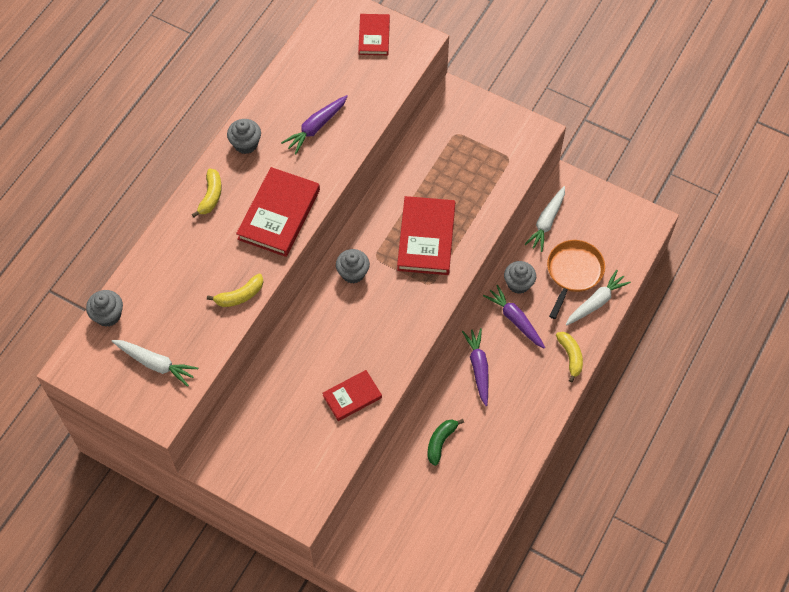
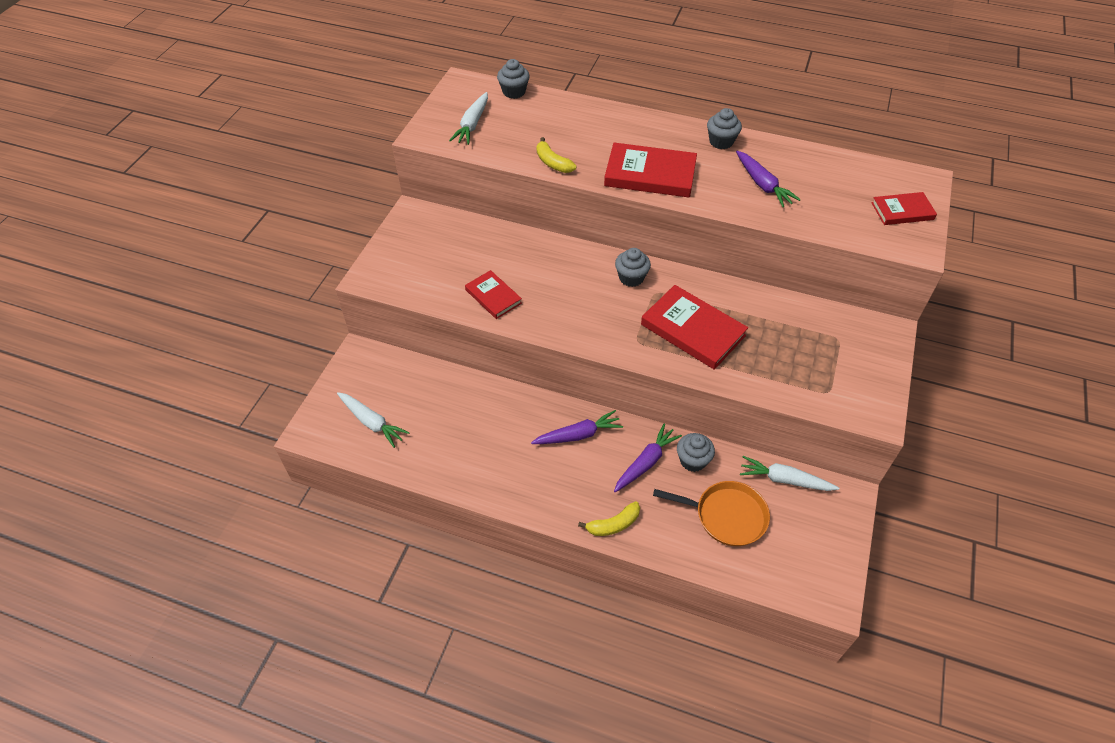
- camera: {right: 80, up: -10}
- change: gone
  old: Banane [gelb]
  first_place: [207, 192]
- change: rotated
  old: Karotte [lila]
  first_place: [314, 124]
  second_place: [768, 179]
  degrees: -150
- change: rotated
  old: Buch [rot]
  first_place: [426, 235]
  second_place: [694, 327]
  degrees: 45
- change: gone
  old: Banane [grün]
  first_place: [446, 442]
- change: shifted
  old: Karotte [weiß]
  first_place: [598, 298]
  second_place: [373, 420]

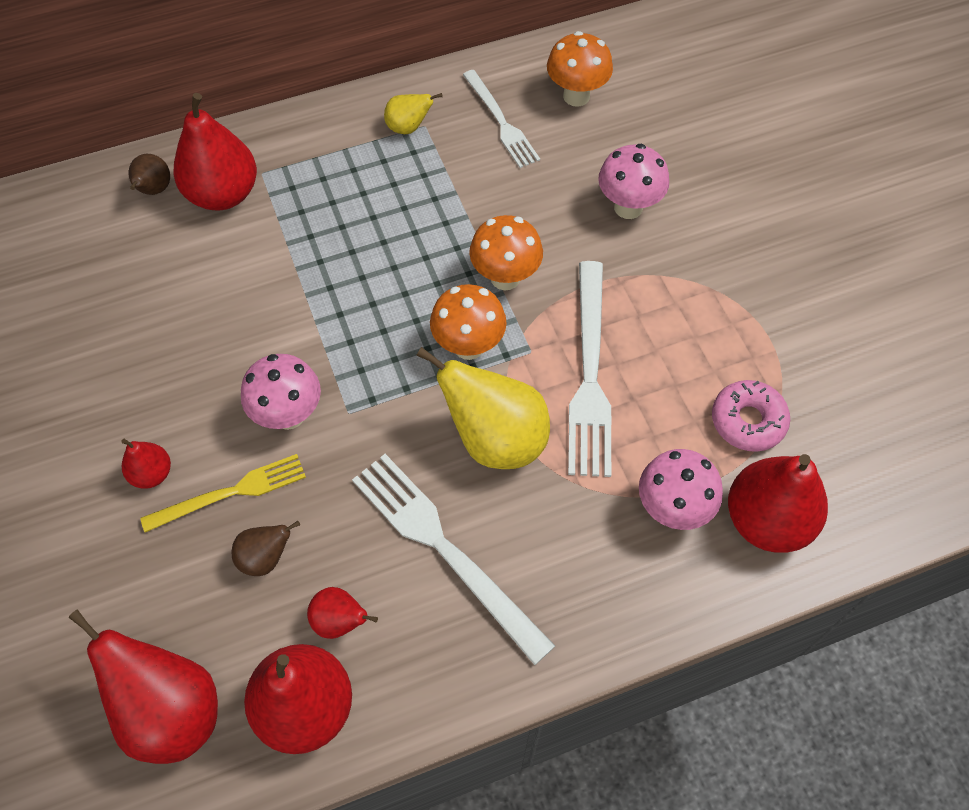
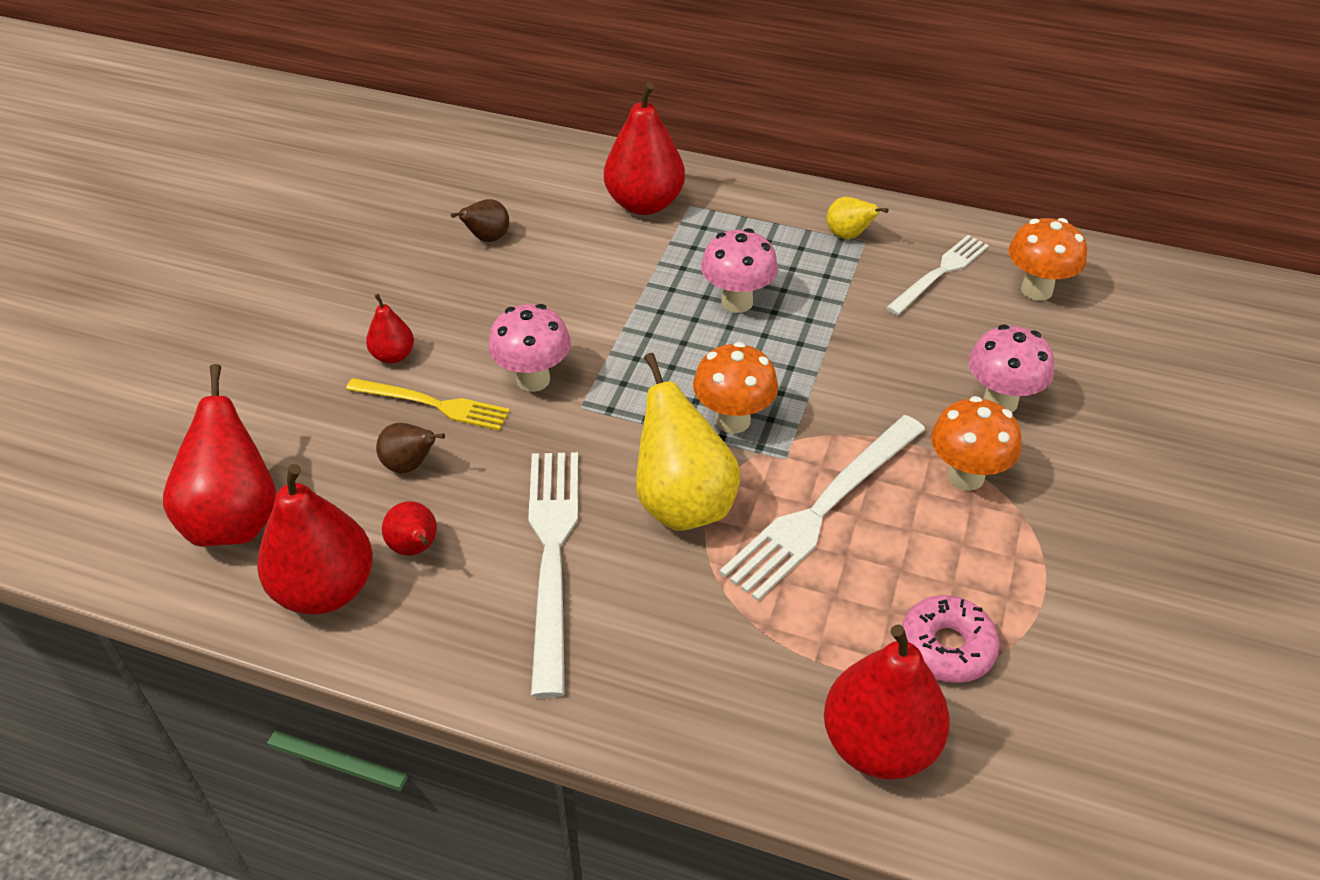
- camera: {right: 40, up: -15}
- change: shifted
  old: Birne [braun]
  first_place: [149, 174]
  second_place: [480, 220]
- change: rotated
  old: Gabel [weiß]
  first_place: [501, 119]
  second_place: [937, 275]
  degrees: -150
- change: shifted
  old: Pilz [orange]
  first_place: [506, 252]
  second_place: [976, 443]
- change: shifted
  old: Pilz [rosa]
  first_place: [681, 489]
  second_place: [739, 270]

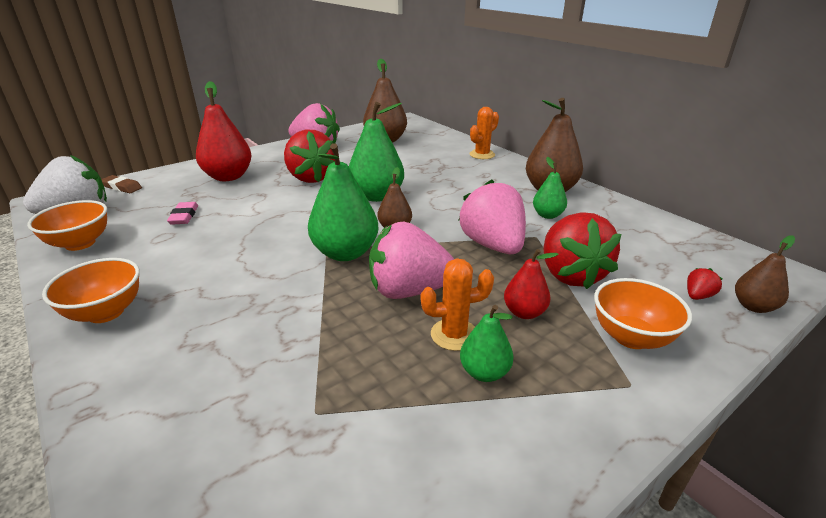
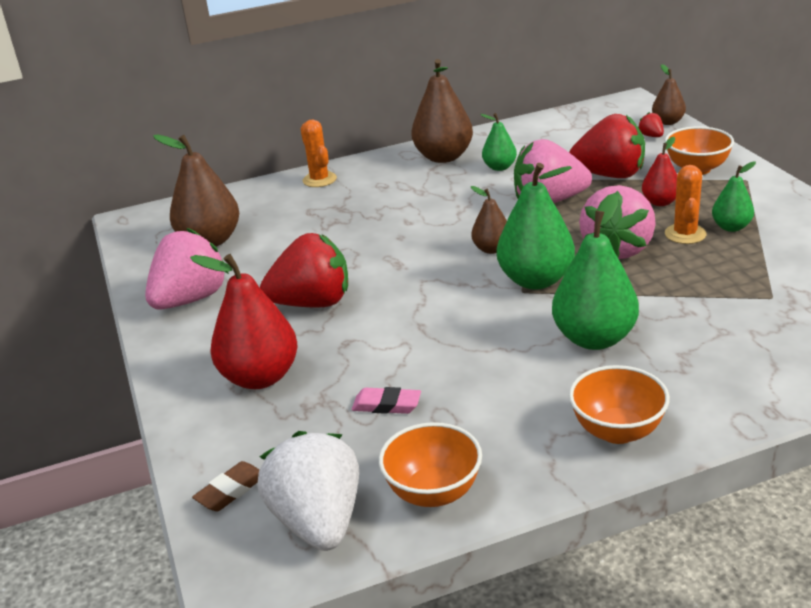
- camera: {right: -70, up: 0}
- change: shifted
  old: Birne [grün]
  first_place: [376, 152]
  second_place: [595, 271]

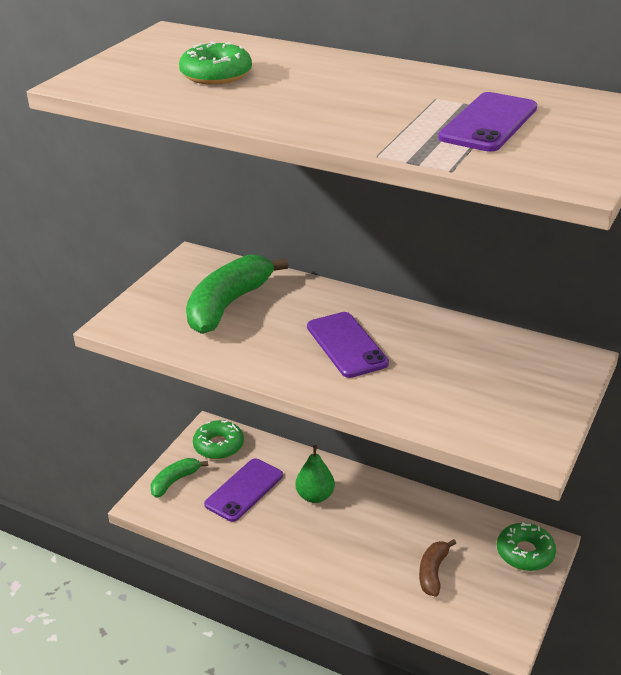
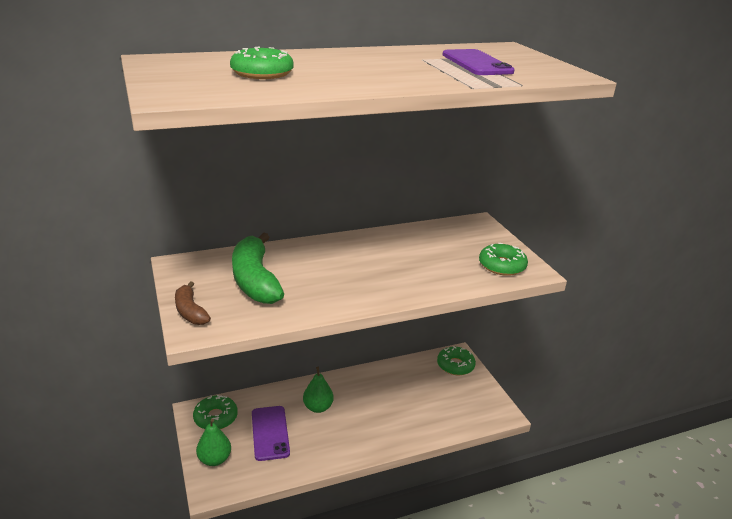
- camera: {right: -50, up: -5}
- change: swapped
  old: Banane [grün]
  new: Birne [grün]
  first_place: [179, 478]
  second_place: [213, 442]
- change: gone
  old: Handy [lila]
  first_place: [348, 345]
- change: shifted
  old: Banane [braun]
  first_place: [437, 568]
  second_place: [193, 303]
- change: new
  new: Donut [grün]
  second_place: [503, 259]

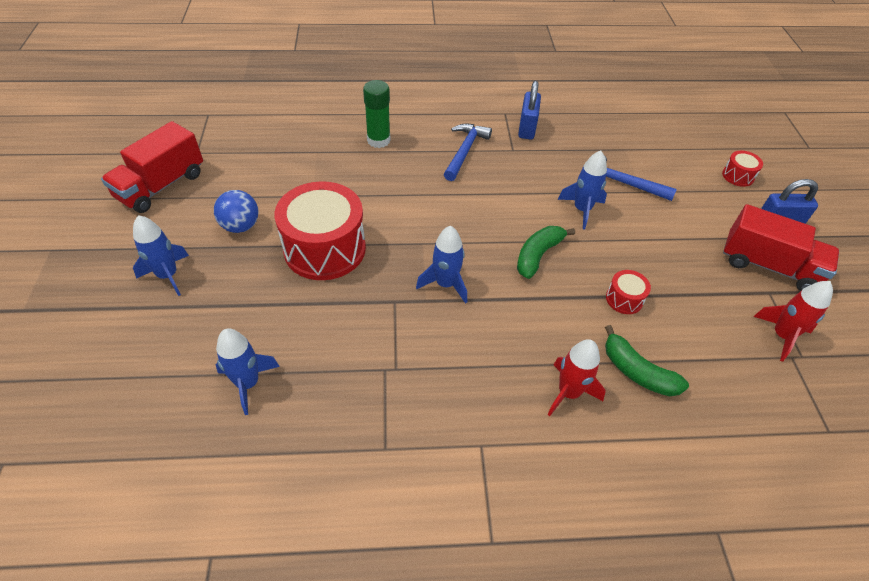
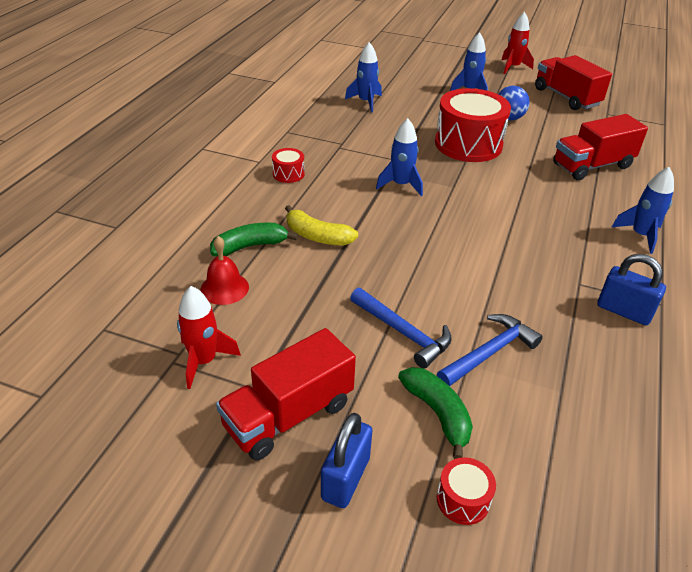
- camera: {right: 115, up: -10}
- change: gone
  old: Klebestift [grün]
  first_place: [376, 114]
- change: shifted
  old: Hammer [blau]
  first_place: [468, 152]
  second_place: [401, 328]
- change: shifted
  old: Banane [grün]
  first_place: [546, 252]
  second_place: [435, 413]
- change: shifted
  old: Rakete [rot]
  first_place: [576, 377]
  second_place: [518, 43]
- change: shifted
  old: Rakete [blau]
  first_place: [582, 190]
  second_place: [643, 210]
- change: shifted
  old: Trommel [rot]
  first_place: [628, 292]
  second_place: [288, 165]
- change: new
  new: Glocke [rot]
  second_place: [224, 270]
- change: new
  new: Banane [gelb]
  second_place: [321, 225]
- change: new
  new: Lastwagen [rot]
  second_place: [600, 147]

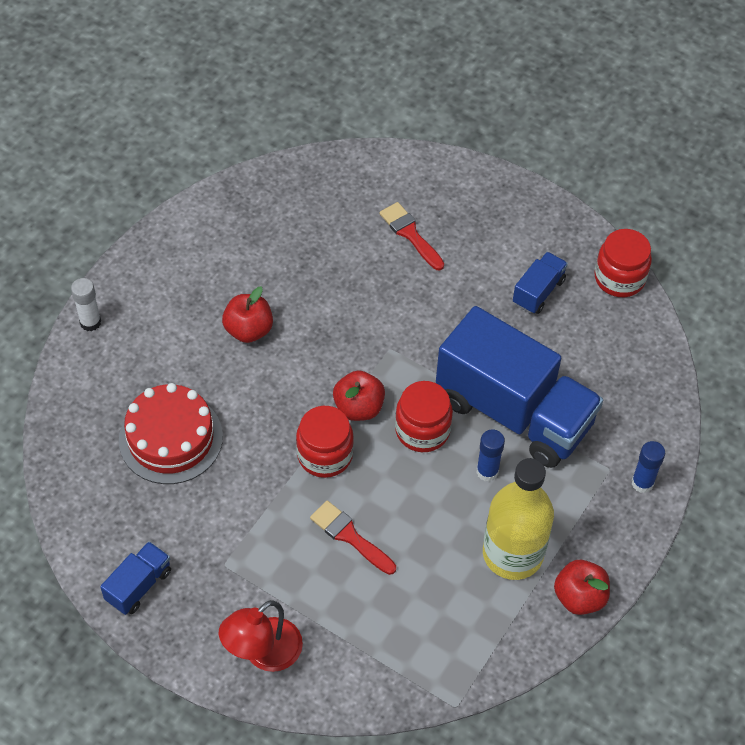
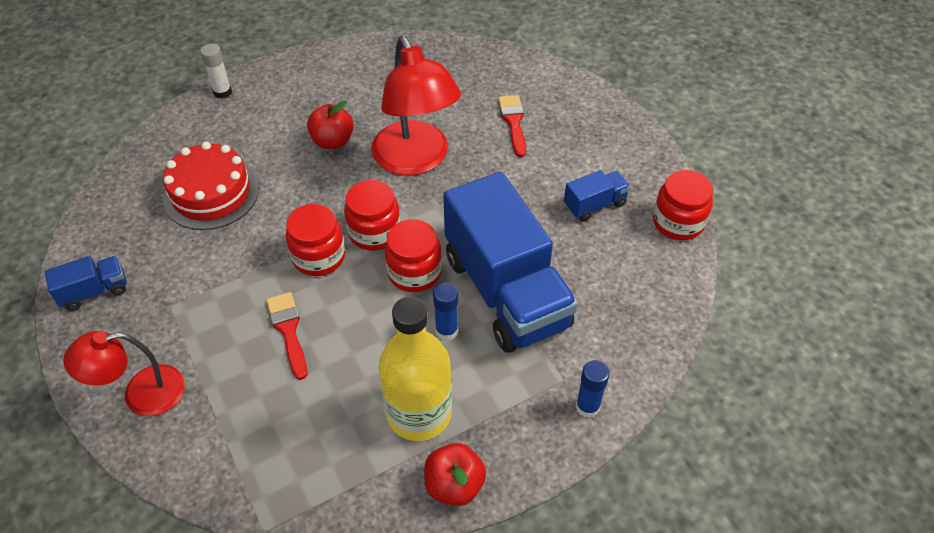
- camera: {right: 30, up: -5}
- change: swapped
  old: Apfel [rot]
  new: Einmachglas [rot]
  first_place: [359, 395]
  second_place: [372, 215]
- change: new
  new: Lampe [rot]
  second_place: [416, 106]

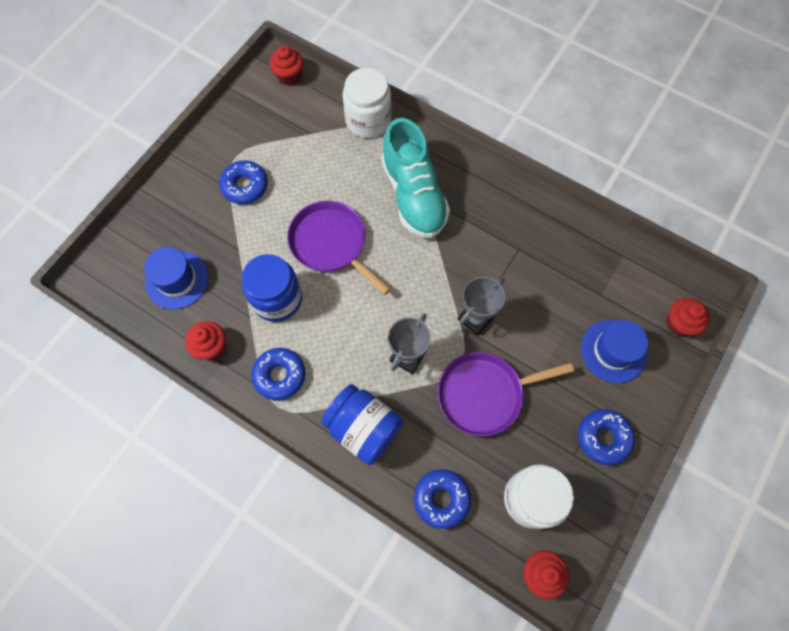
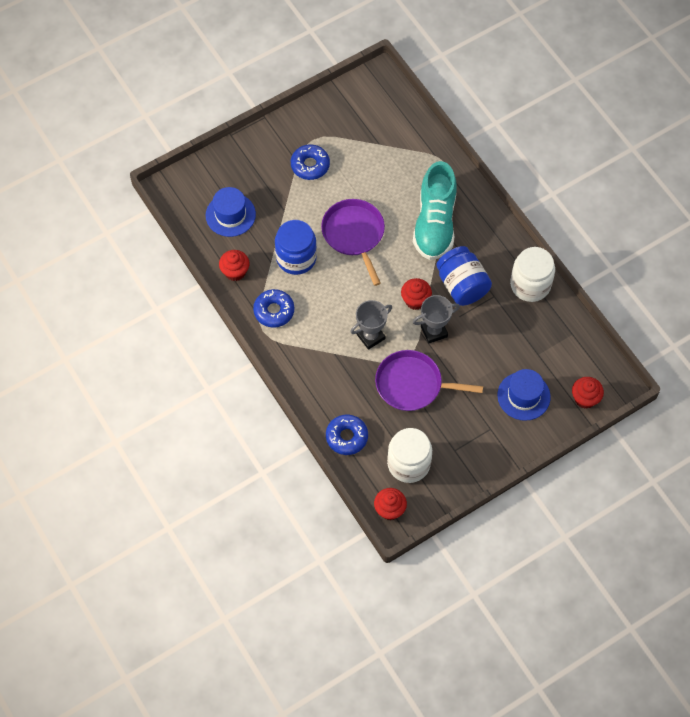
- camera: {right: 25, up: -5}
- change: shifted
  old: Muffin [rot]
  first_place: [286, 66]
  second_place: [416, 294]
- change: shifted
  old: Einmachglas [blau]
  first_place: [362, 424]
  second_place: [464, 276]
- change: shifted
  old: Einmachglas [weiß]
  first_place: [367, 103]
  second_place: [532, 274]
- change: gone
  old: Donut [blau]
  first_place: [606, 437]

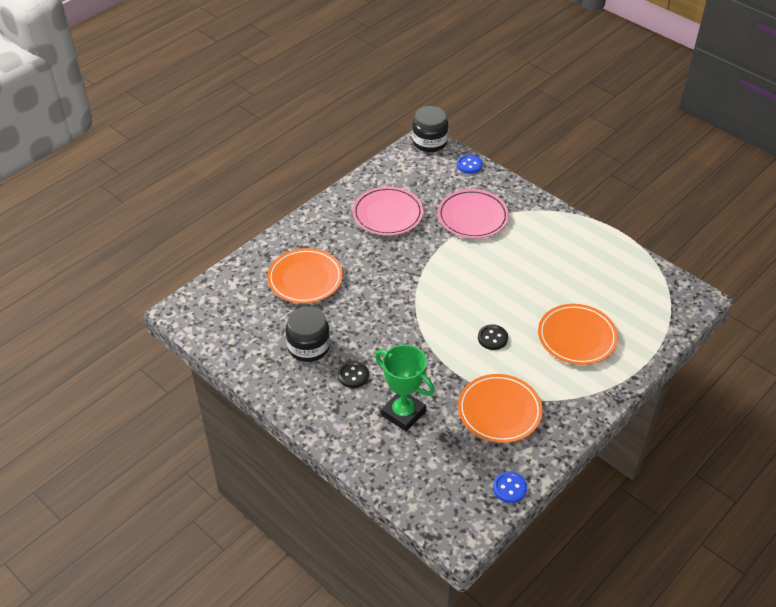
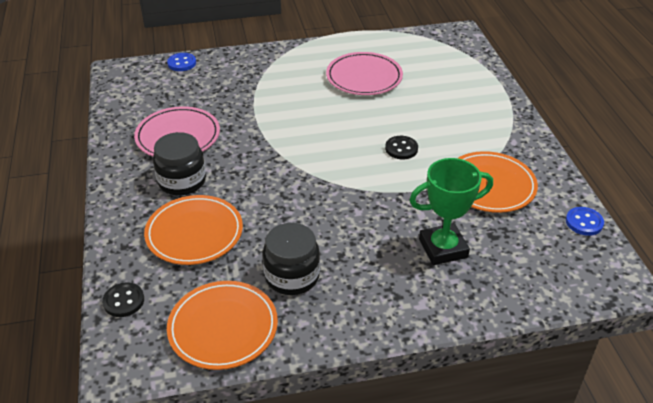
- camera: {right: -55, up: -5}
- change: shifted
  old: Knopf [schwarz]
  first_place: [353, 374]
  second_place: [123, 299]
- change: shifted
  old: Einmachglas [schwarz]
  first_place: [430, 129]
  second_place: [179, 163]
- change: shifted
  old: Teller [rosa]
  first_place: [473, 214]
  second_place: [364, 73]
- change: shifted
  old: Teller [orange]
  first_place: [578, 334]
  second_place: [222, 325]

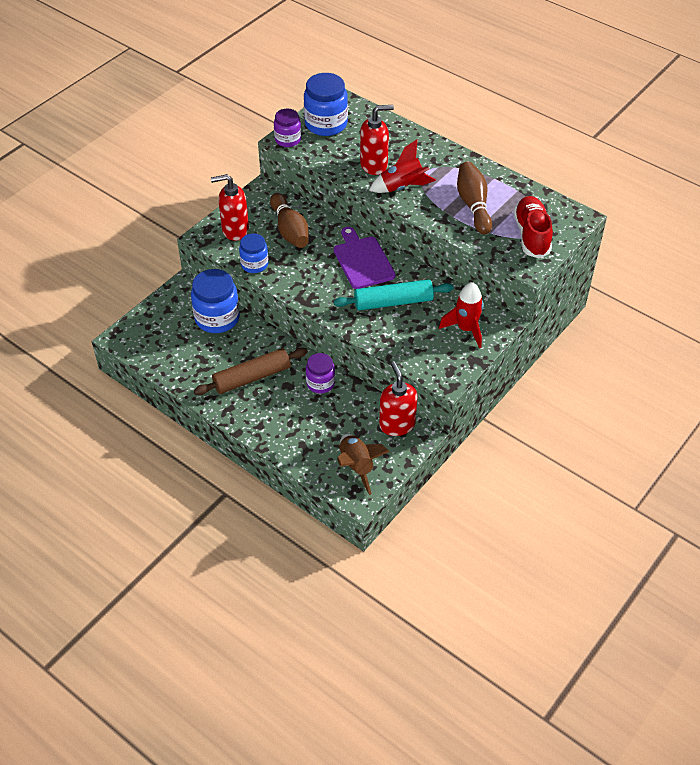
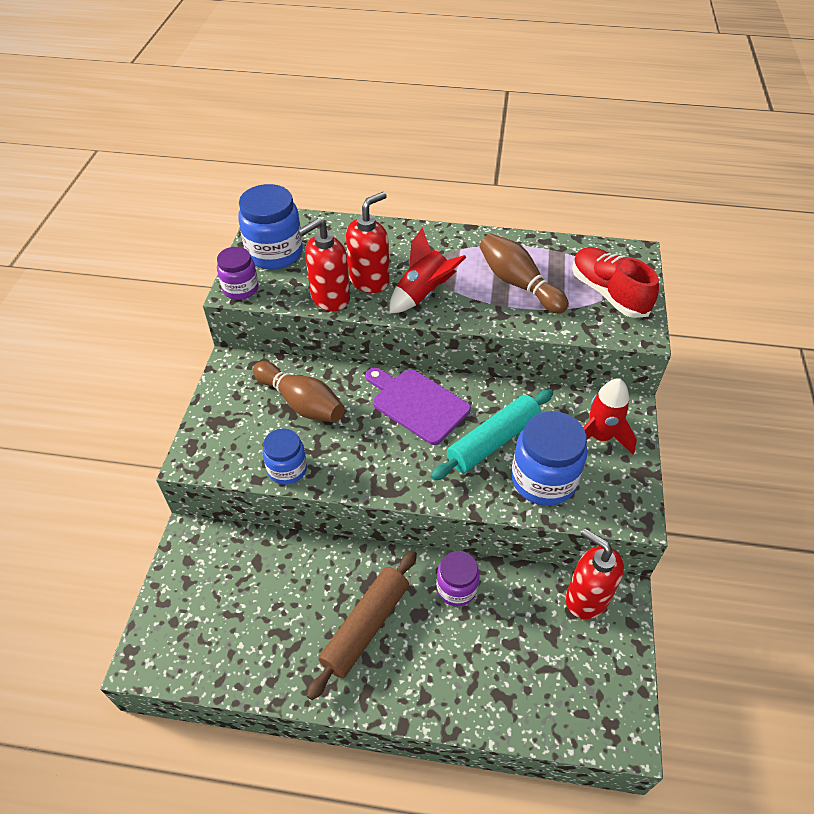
- camera: {right: -30, up: 0}
- change: shifted
  old: Einmachglas [blau]
  first_place: [215, 301]
  second_place: [549, 458]
- change: shifted
  old: Seifenspender [rot]
  first_place: [230, 207]
  second_place: [324, 264]
- change: gone
  old: Rakete [braun]
  first_place: [363, 464]

